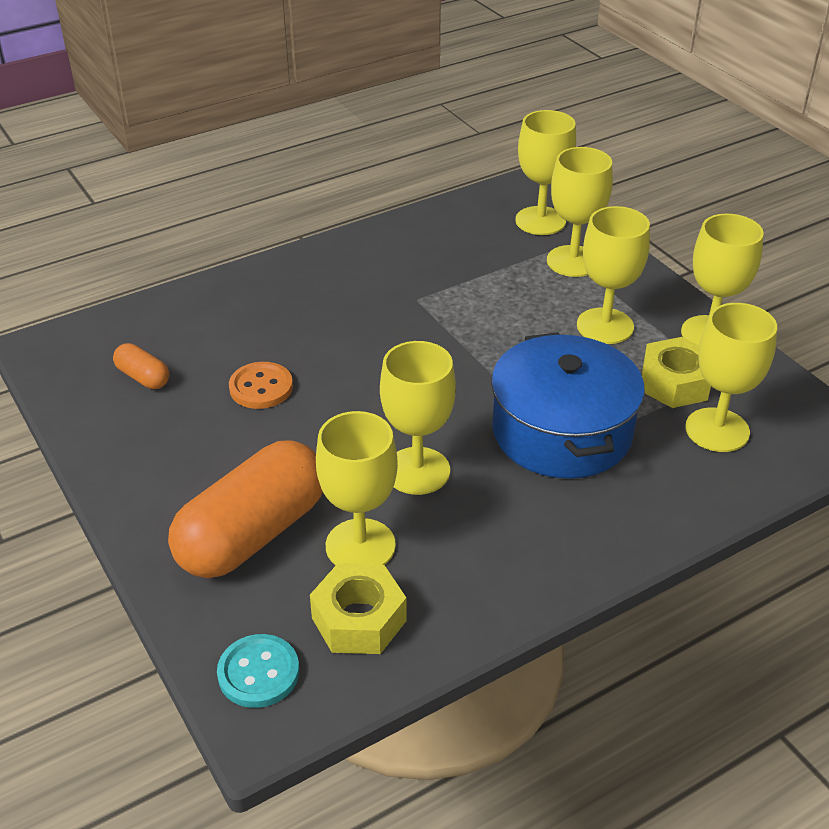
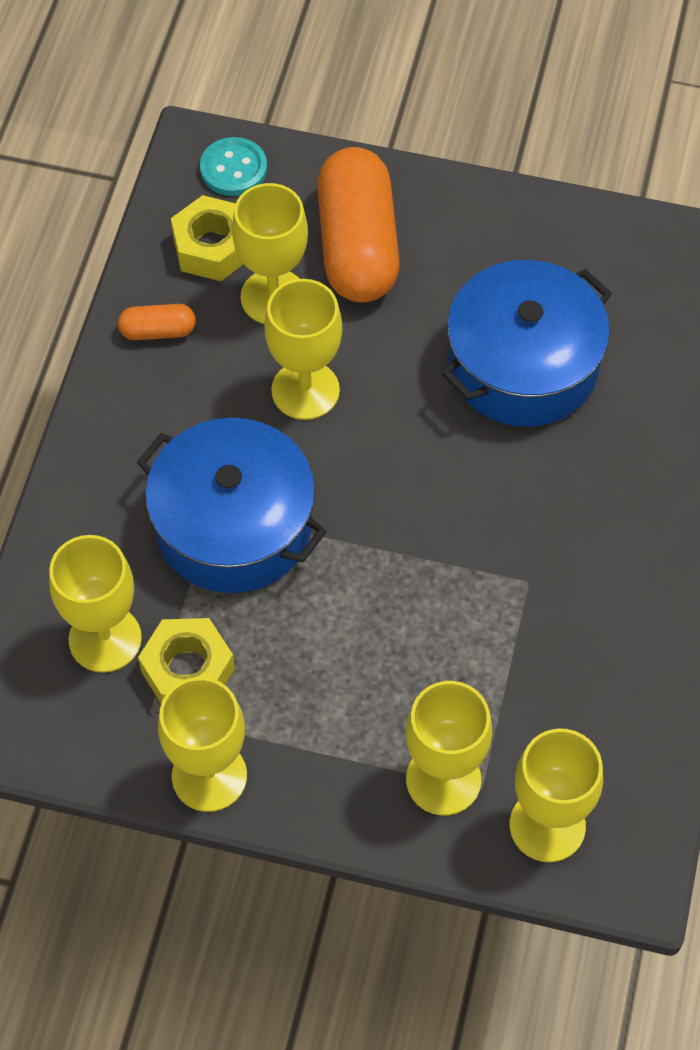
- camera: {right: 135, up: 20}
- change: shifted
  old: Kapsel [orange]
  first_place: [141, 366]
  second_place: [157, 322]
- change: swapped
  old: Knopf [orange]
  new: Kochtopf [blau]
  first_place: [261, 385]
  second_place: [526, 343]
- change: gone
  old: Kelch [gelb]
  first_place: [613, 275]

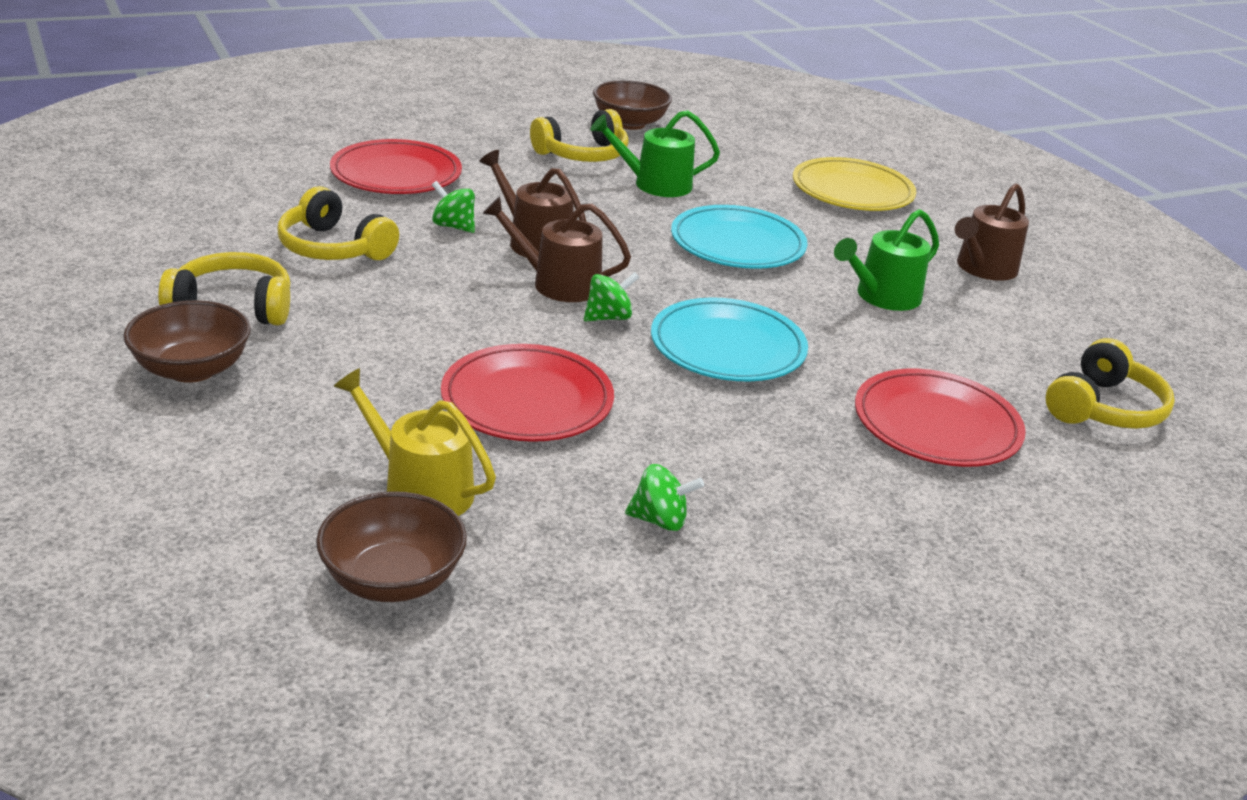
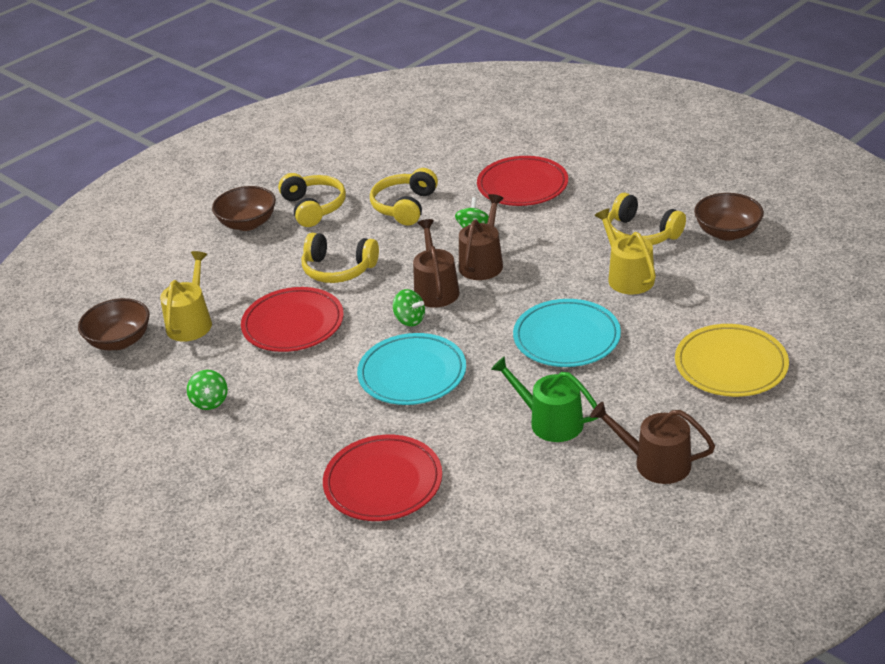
- camera: {right: 75, up: 5}
- change: repainted
  old: Gießkanne [grün]
  new: Gießkanne [gelb]
  first_place: [655, 153]
  second_place: [625, 251]
- change: shifted
  old: Kopfhörer [gelb]
  first_place: [1110, 383]
  second_place: [340, 258]

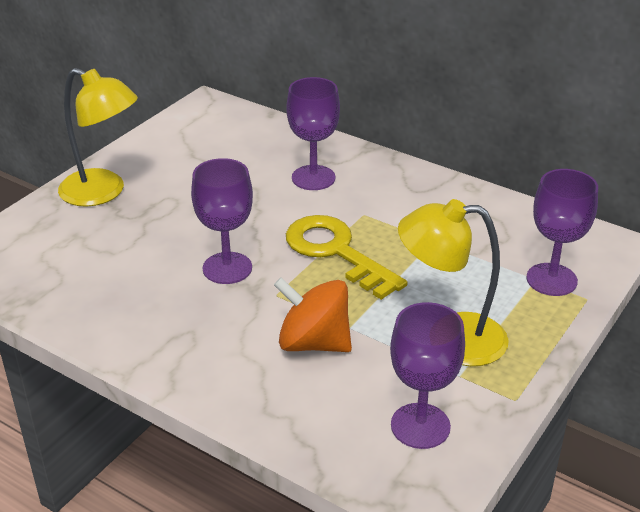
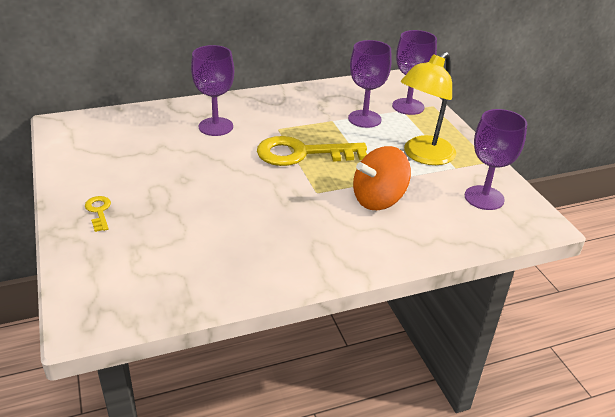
- camera: {right: -55, up: 0}
- change: swapped
  old: Lampe [gelb]
  new: Schlüssel [gelb]
  first_place: [98, 137]
  second_place: [98, 214]
- change: shifted
  old: Kelch [lila]
  first_place: [222, 221]
  second_place: [370, 84]

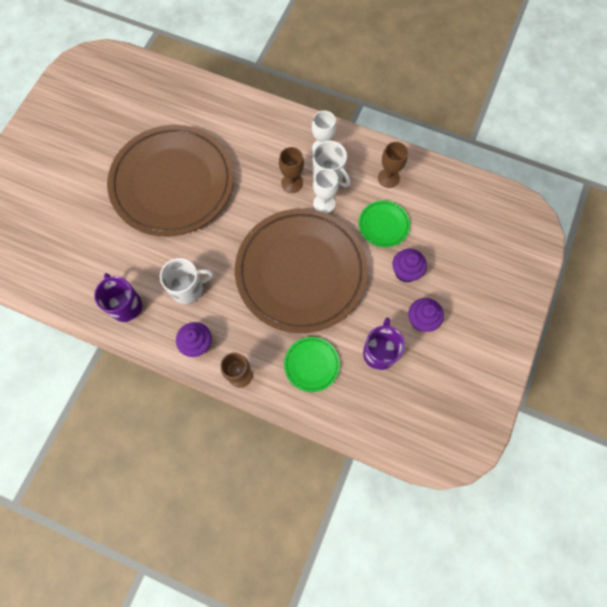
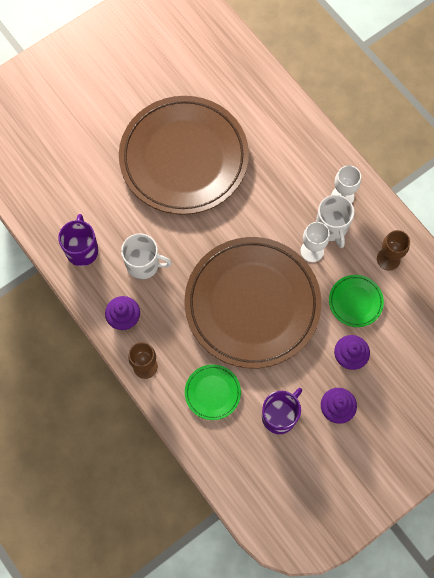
- camera: {right: 30, up: 0}
- change: gone
  old: Kelch [braun]
  first_place: [291, 170]

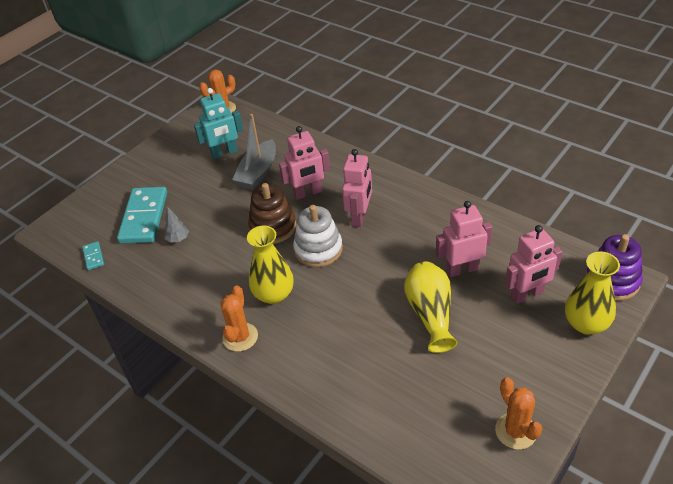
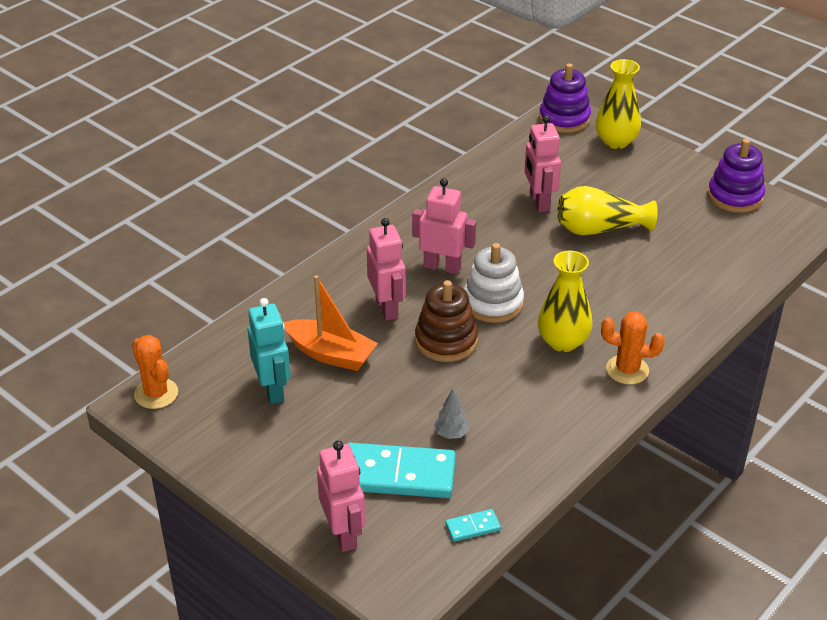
- camera: {right: -90, up: -5}
- change: repainted
  old: Boot [grau]
  new: Boot [orange]
  first_place: [254, 152]
  second_place: [330, 323]
- change: swapped
  old: Kaktus [orange]
  new: Stapelspielzeug [lila]
  first_place: [519, 413]
  second_place: [736, 176]
- change: shifted
  old: Roboter [rosa]
  first_place: [534, 264]
  second_place: [341, 496]

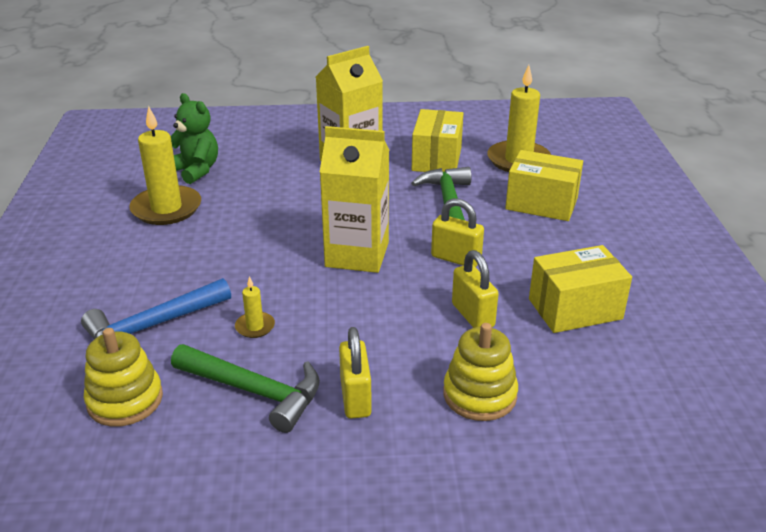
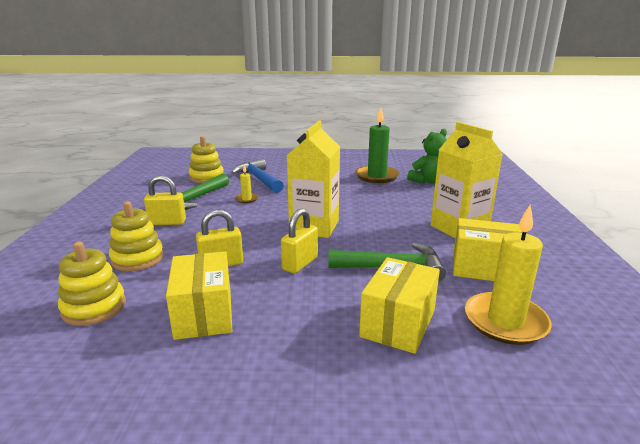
- camera: {right: 95, up: -10}
- change: repainted
  old: Kerze [gelb]
  new: Kerze [grün]
  first_place: [165, 165]
  second_place: [377, 145]
- change: new
  new: Stapelspielzeug [gelb]
  second_place: [92, 284]

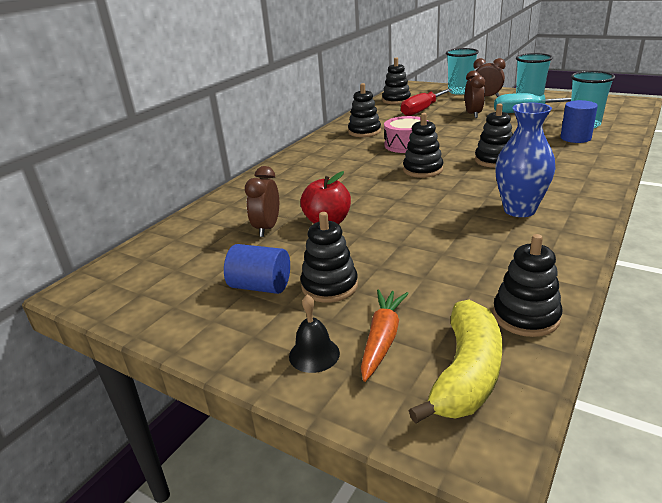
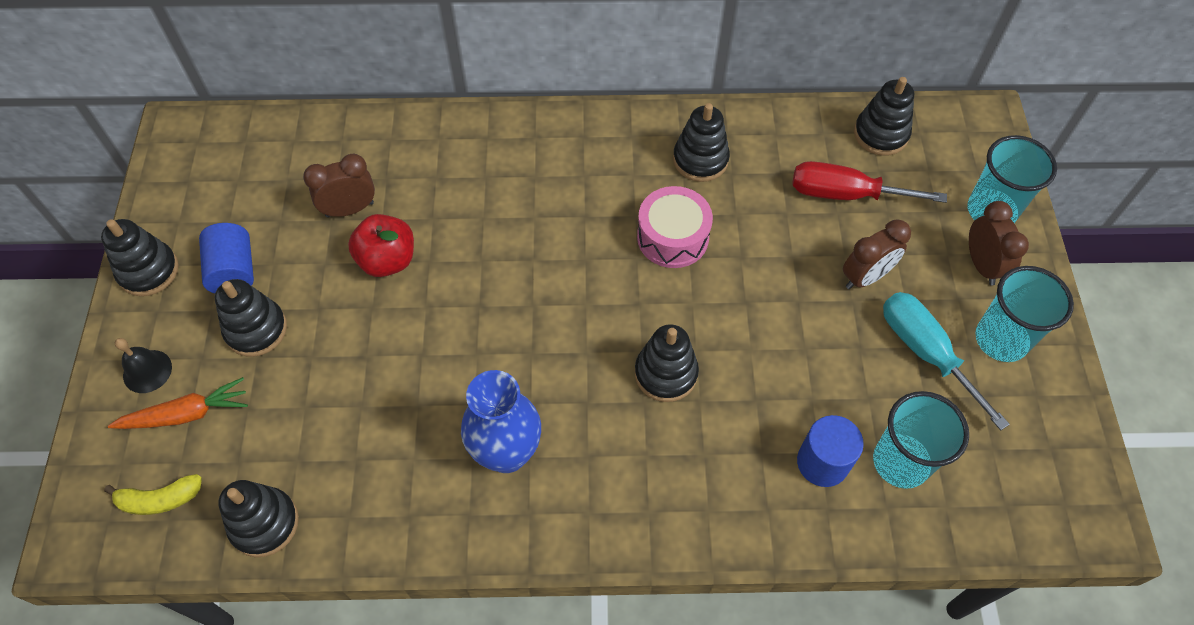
- camera: {right: 55, up: 30}
- change: shifted
  old: Stapelspielzeug [schwarz]
  first_place: [423, 145]
  second_place: [140, 257]
- change: scaled
  old: Banane [gelb]
  first_place: [456, 362]
  second_place: [153, 494]
  factor: 0.58

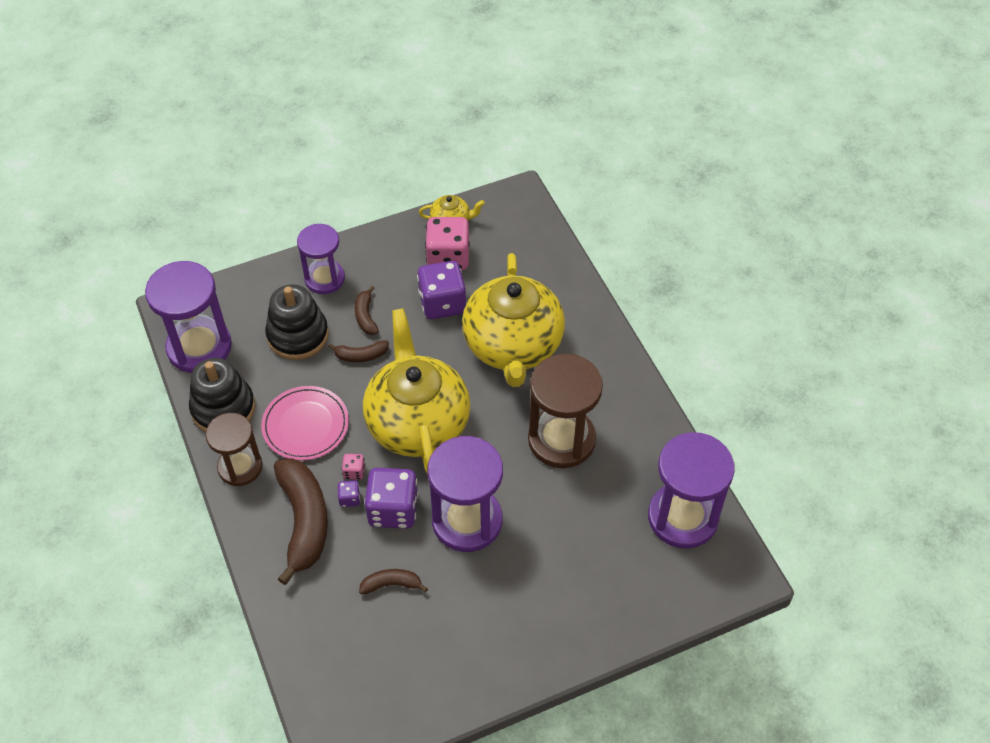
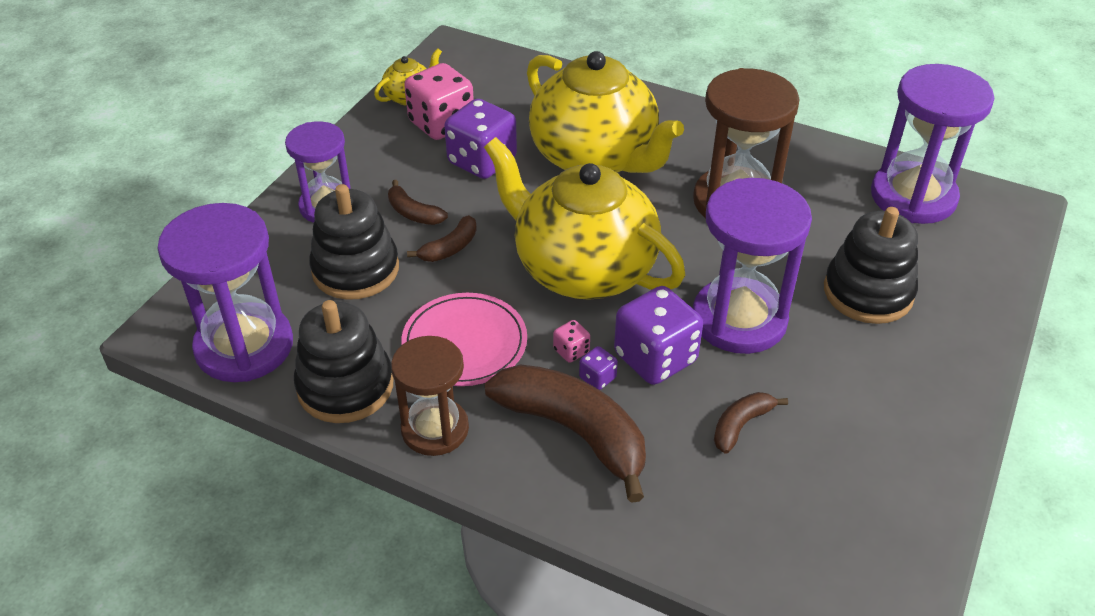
- camera: {right: -40, up: -10}
- change: new
  new: Stapelspielzeug [schwarz]
  second_place: [871, 265]

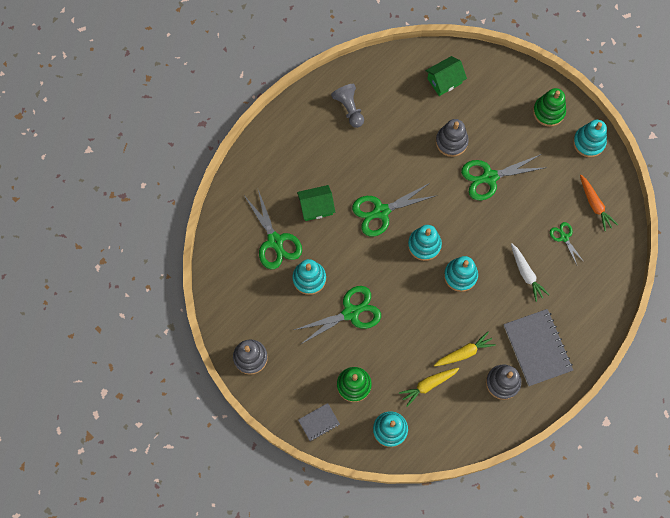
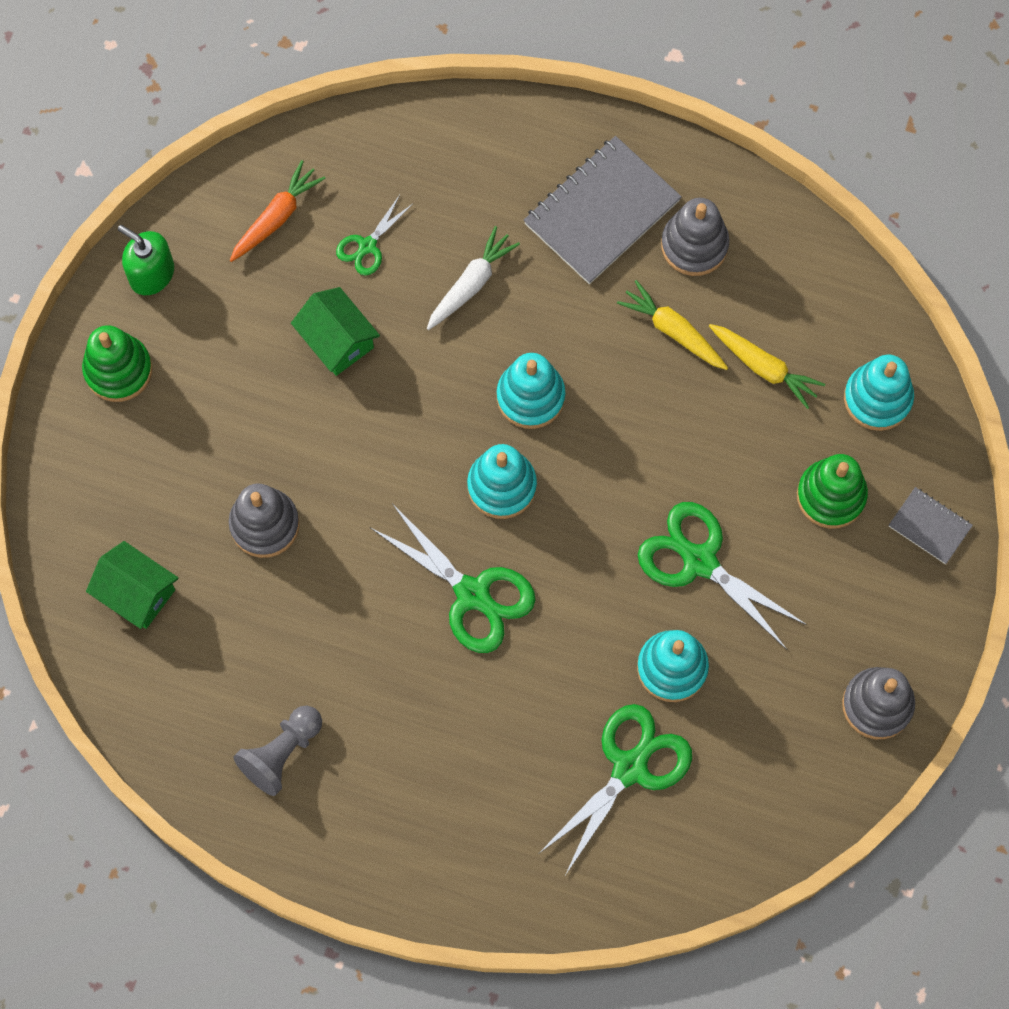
- camera: {right: -115, up: 0}
- change: shifted
  old: Haus [grün]
  first_place: [316, 203]
  second_place: [335, 331]
- change: gone
  old: Schere [grün]
  first_place: [502, 177]
- change: swapped
  old: Stapelspielzeug [türkis]
  new: Seifenspender [grün]
  first_place: [590, 138]
  second_place: [146, 260]

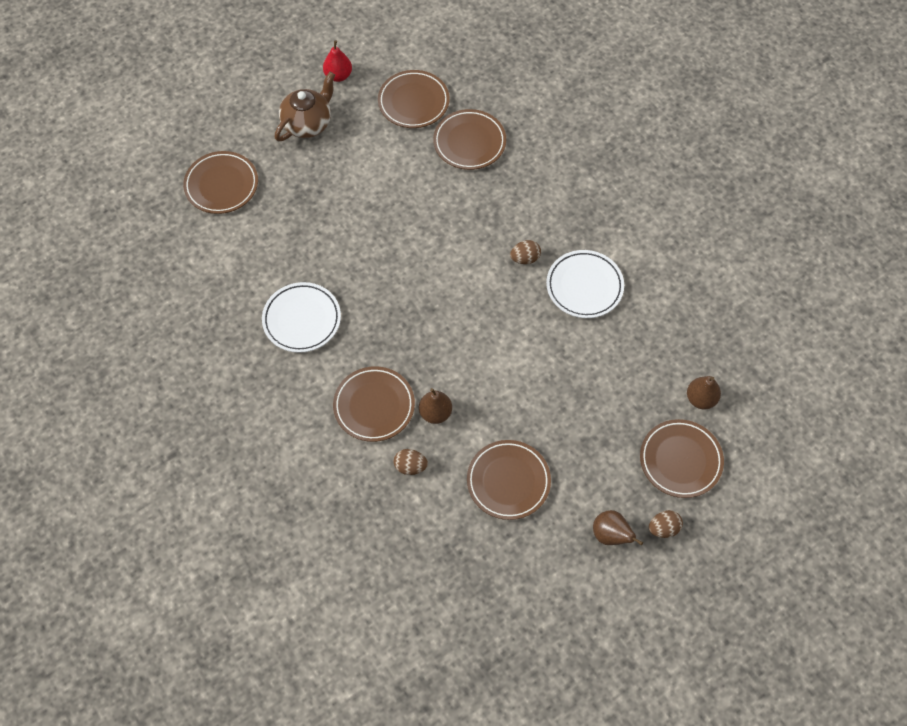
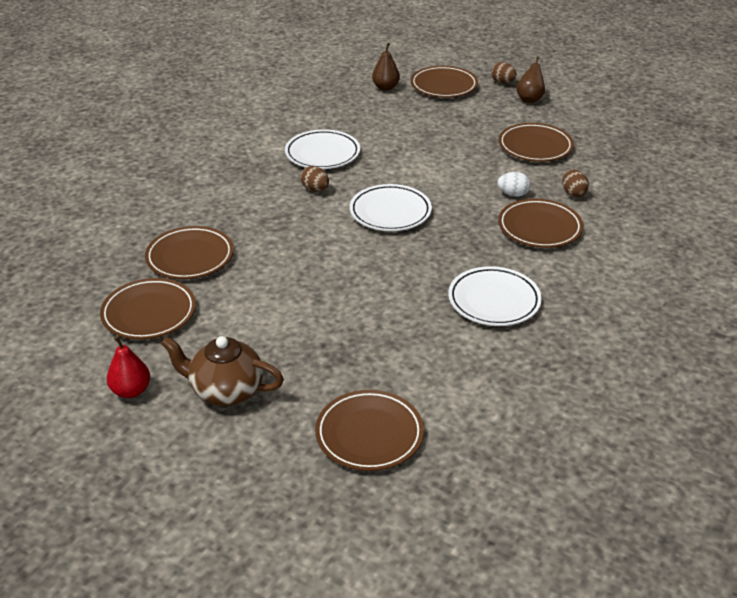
- camera: {right: -115, up: -25}
- change: swapped
  old: Birne [braun]
  new: Ei [weiß]
  first_place: [435, 406]
  second_place: [514, 184]
- change: new
  new: Teller [weiß]
  second_place: [390, 207]

